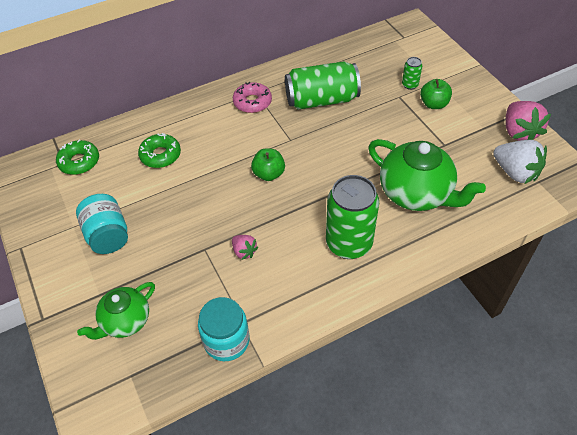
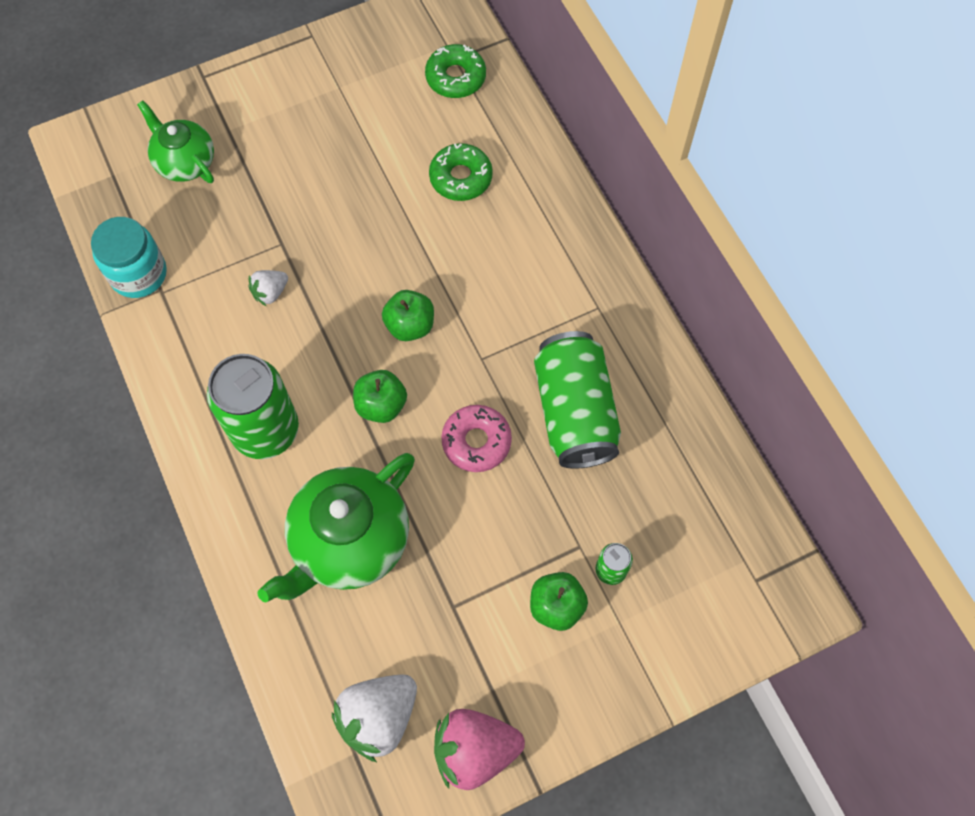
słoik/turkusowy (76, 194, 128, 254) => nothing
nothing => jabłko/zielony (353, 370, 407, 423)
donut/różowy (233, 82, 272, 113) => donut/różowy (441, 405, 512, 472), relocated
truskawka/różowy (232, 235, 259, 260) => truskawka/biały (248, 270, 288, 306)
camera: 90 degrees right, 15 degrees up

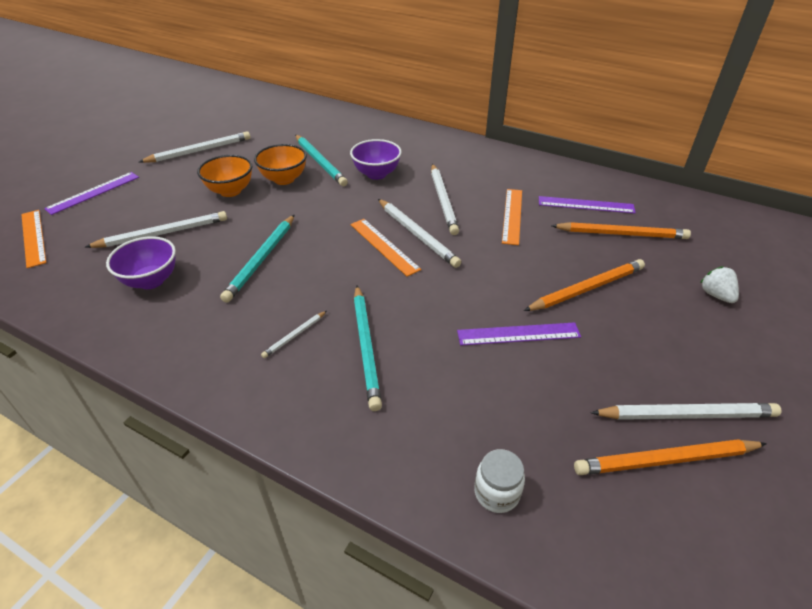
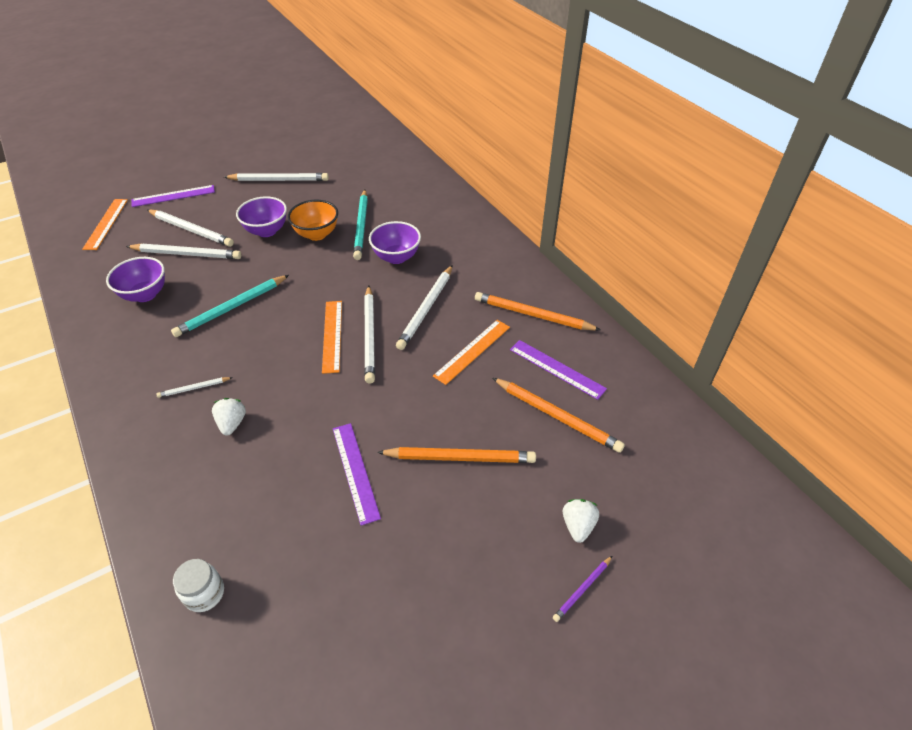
nothing => ołówek/fioletowy (553, 556, 612, 622)
ołówek/pomarańczowy (574, 439, 767, 475) => ołówek/pomarańczowy (475, 292, 601, 330), relocated
ołówek/biały (590, 403, 781, 420) => ołówek/biały (147, 209, 234, 247), relocated
ołówek/turkusowy (354, 286, 382, 411) => truskawka/biały (212, 398, 246, 436)
miska/pomarańczowy (197, 155, 252, 197) => miska/fioletowy (236, 196, 287, 237)
linijka/fioletowy (457, 322, 581, 345) => linijka/fioletowy (333, 423, 381, 526), 45 degrees clockwise
camera: 30 degrees right, 5 degrees up

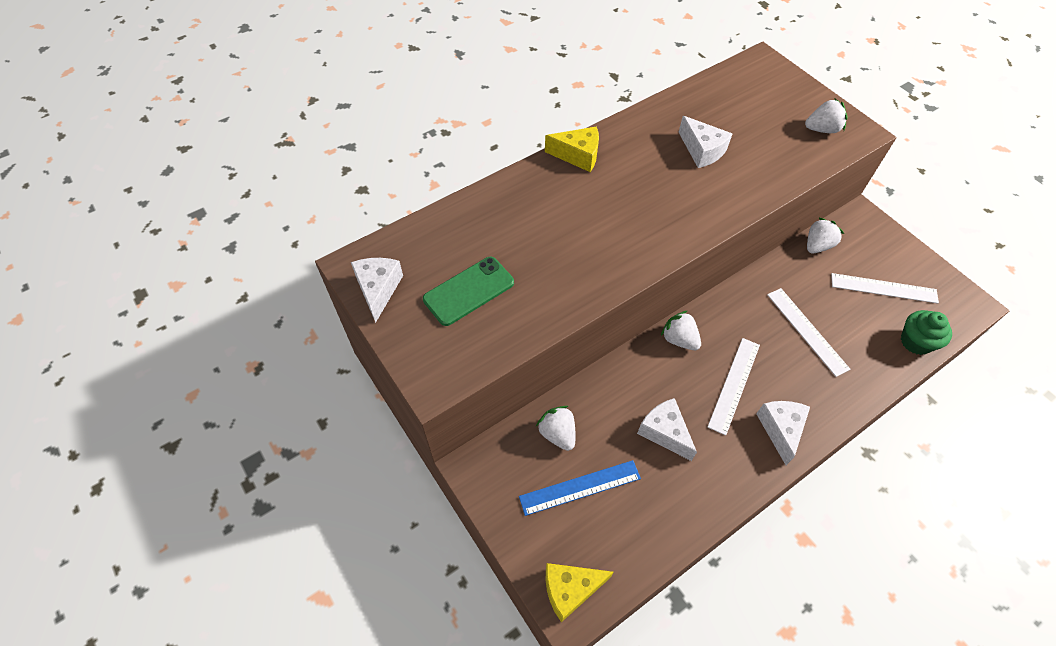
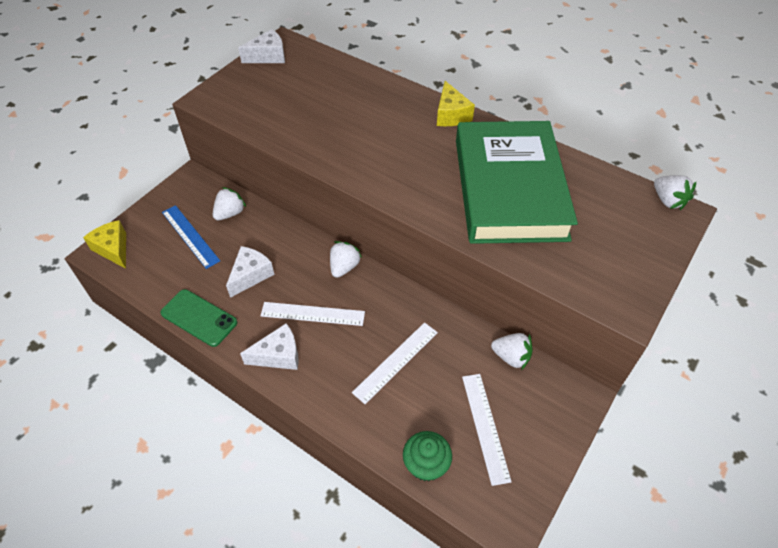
telefon/zielony (423, 257, 514, 326) => telefon/zielony (160, 289, 237, 347), relocated
truskawka/biały (805, 98, 848, 133) => truskawka/biały (654, 175, 696, 210), relocated
ser/biały (679, 116, 732, 168) => książka/zielony (456, 121, 578, 244)
camera: 70 degrees right, 5 degrees down

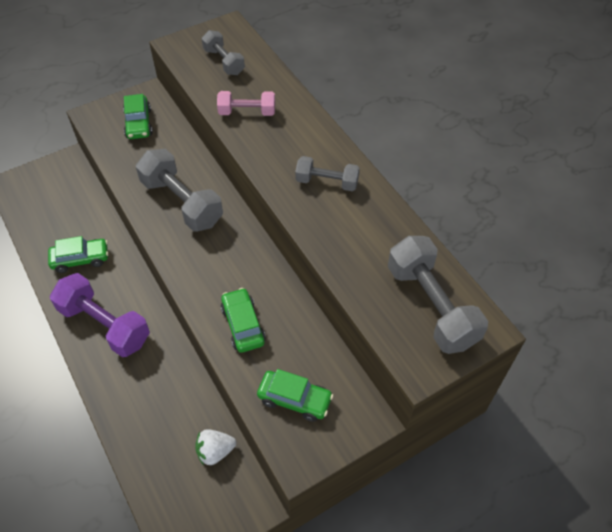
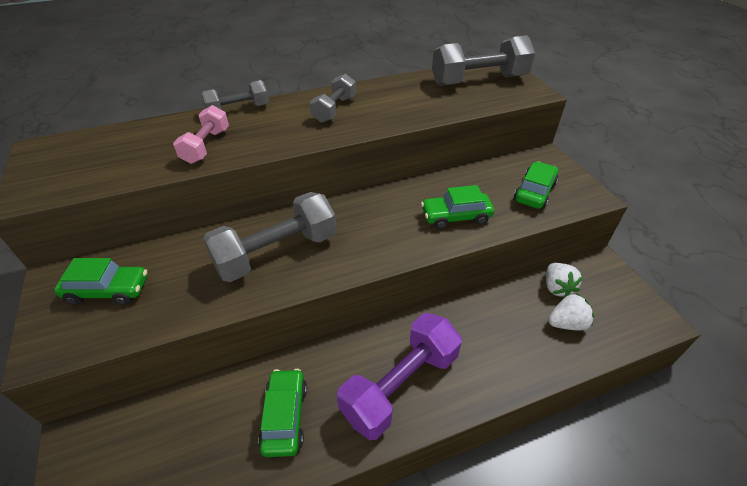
nothing => truskawka/biały (548, 294, 594, 331)
hantel/szary (202, 30, 245, 75) => hantel/szary (202, 80, 269, 110), relocated
camera: 80 degrees left, 10 degrees down

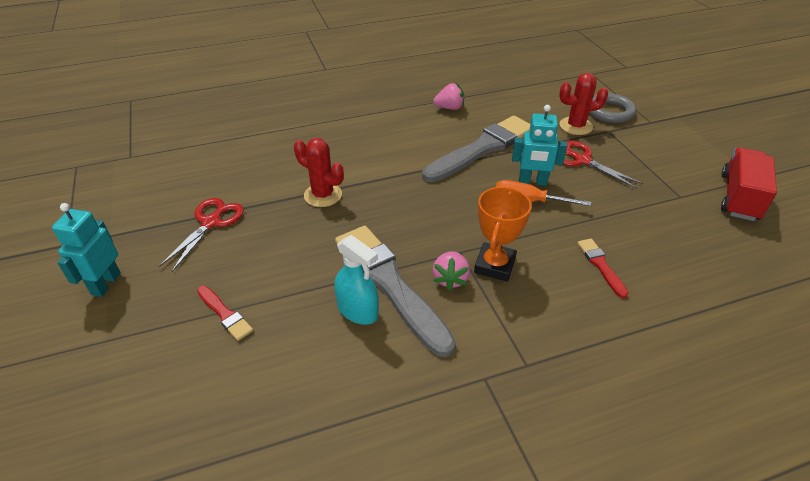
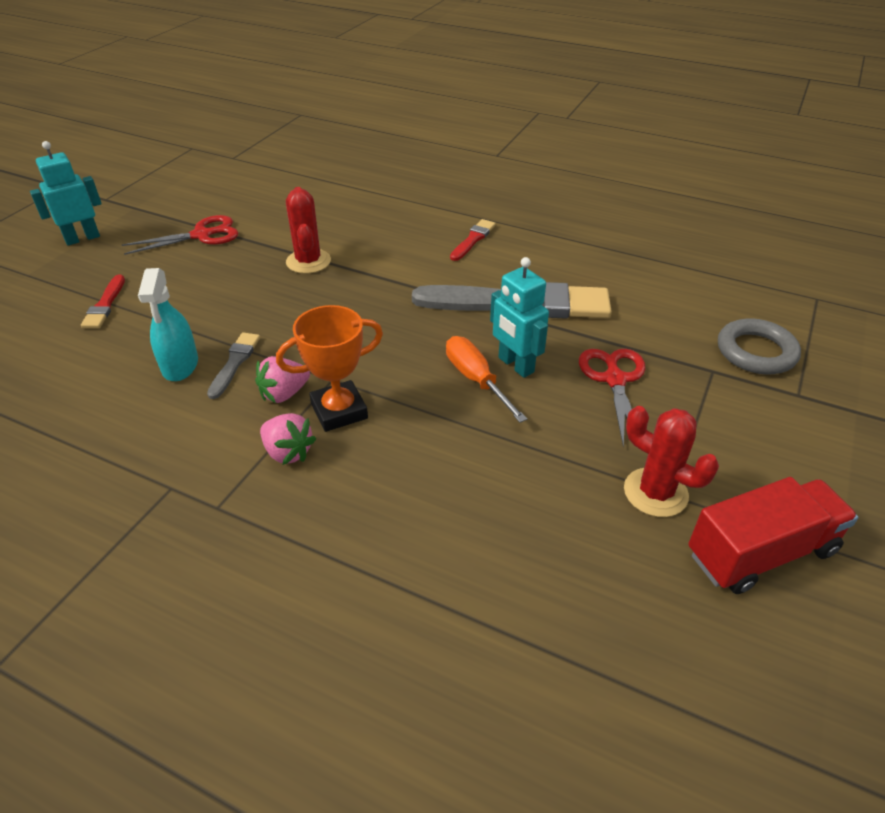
truskawka/różowy (433, 83, 464, 110) => truskawka/różowy (260, 413, 316, 465), relocated
kaktus/czerwony (559, 73, 608, 135) => kaktus/czerwony (624, 406, 719, 517), relocated
pędzel/czerwony (577, 239, 628, 298) => pędzel/czerwony (450, 219, 496, 261), relocated
pędzel/szary (335, 226, 456, 357) => pędzel/szary (207, 333, 260, 399), x0.45
camera: 45 degrees right, 0 degrees up

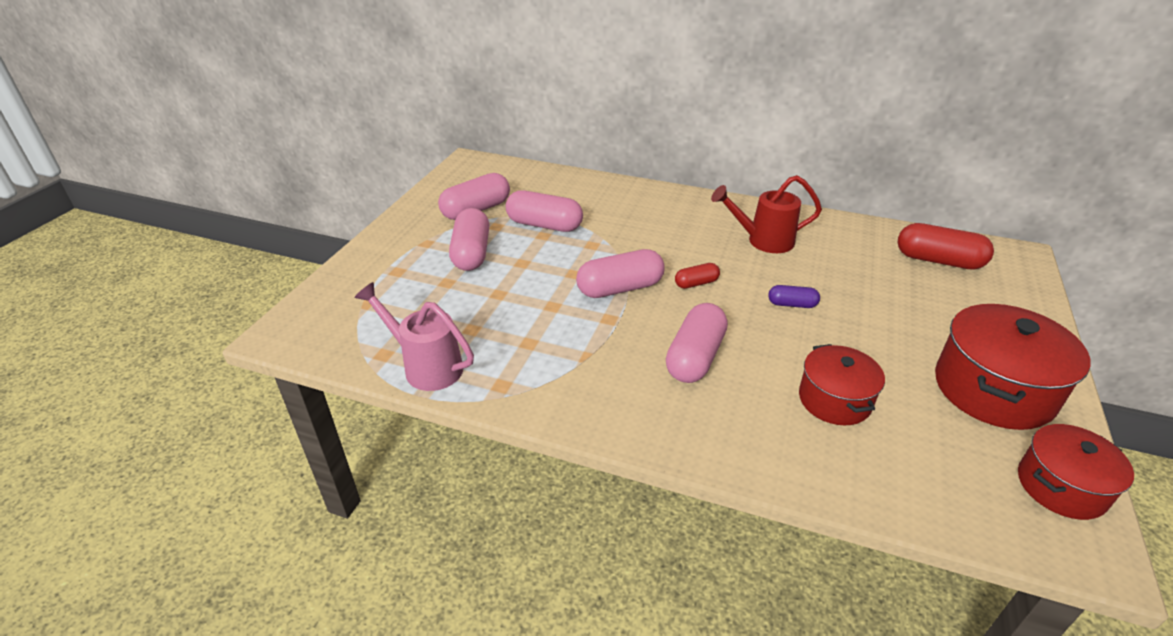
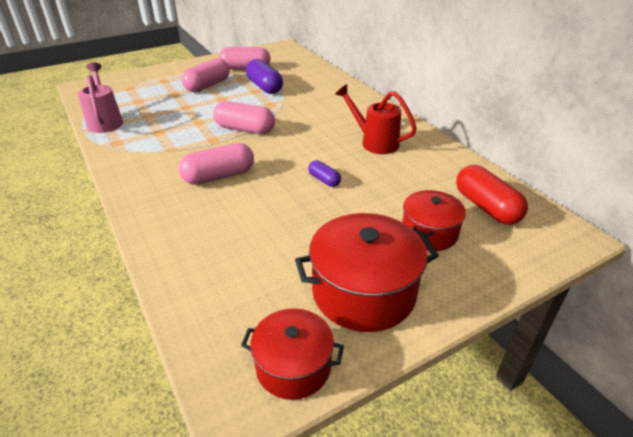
kapsułka/czerwony (675, 263, 720, 289) => nothing
garnek/czerwony (799, 344, 885, 426) => garnek/czerwony (402, 190, 466, 251), relocated
kapsułka/różowy (506, 190, 583, 232) => kapsułka/fioletowy (246, 59, 283, 94)
camera: 40 degrees right, 0 degrees up

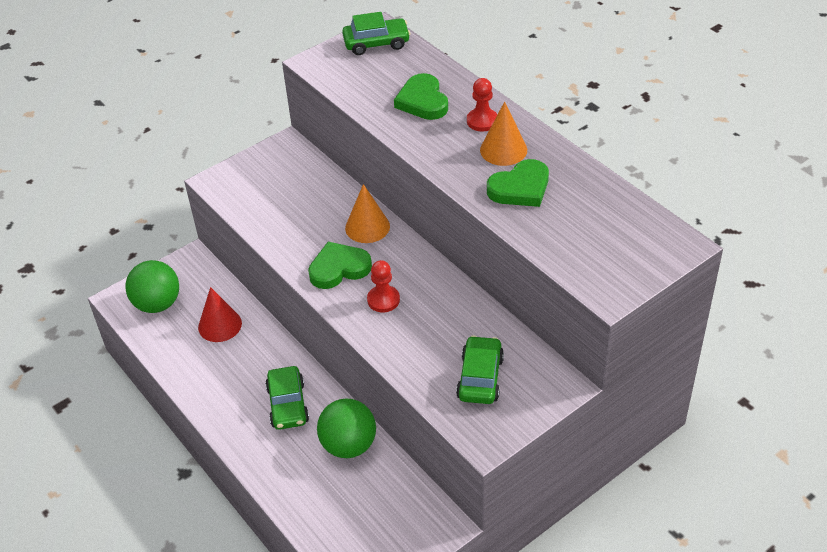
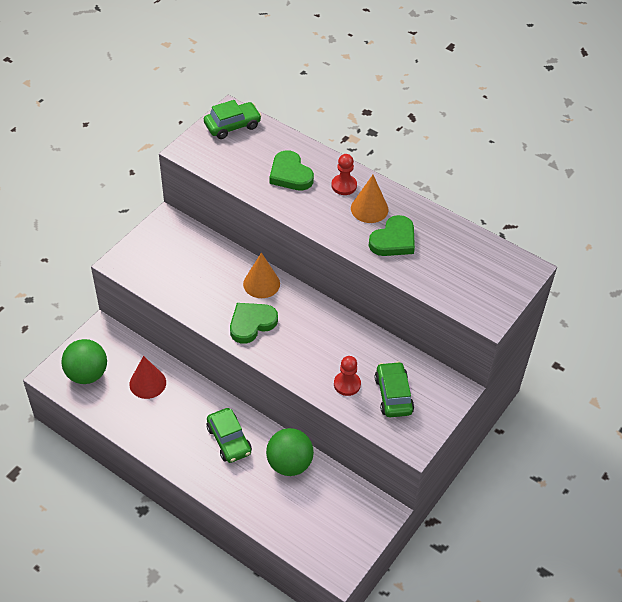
pionek/czerwony (367, 260, 400, 312) => pionek/czerwony (334, 356, 361, 396), relocated
camera: 20 degrees left, 5 degrees up

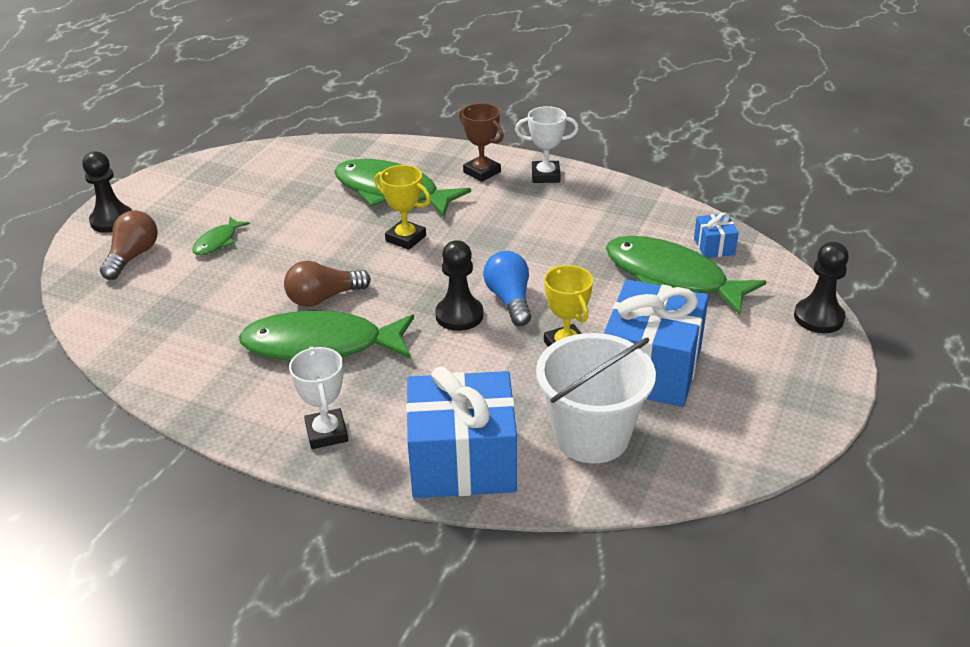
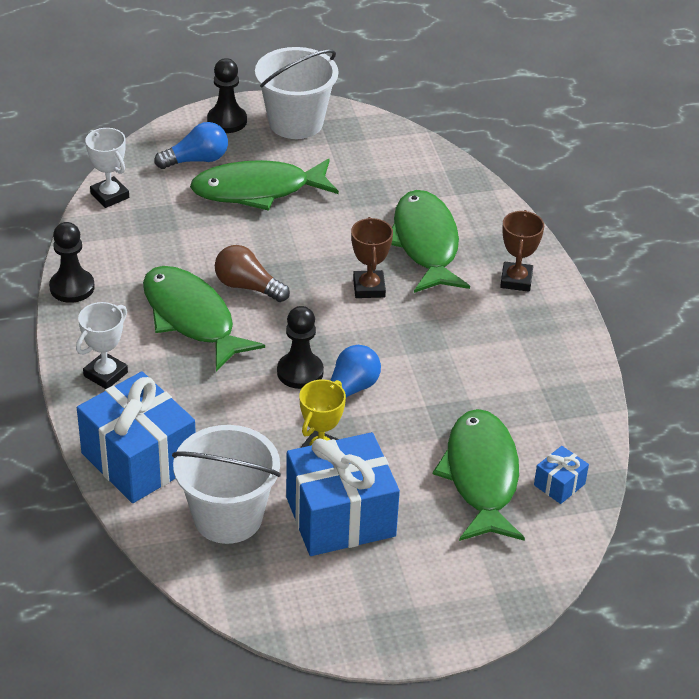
nothing => wiadro/biały (255, 47, 338, 139)
puchar/biały (515, 106, 579, 183) => puchar/biały (85, 128, 129, 208), relocated
pionek/czarny (794, 242, 849, 333) => pionek/czarny (49, 222, 95, 303), relocated
żarówka/brązowy (100, 210, 158, 280) => żarówka/niebieski (154, 122, 228, 169)
puchar/żółty (374, 165, 431, 250) => puchar/brązowy (351, 217, 393, 298)
ryba/zielony (192, 217, 250, 255) => ryba/zielony (190, 158, 339, 211), x2.18
camera: 50 degrees right, 5 degrees up

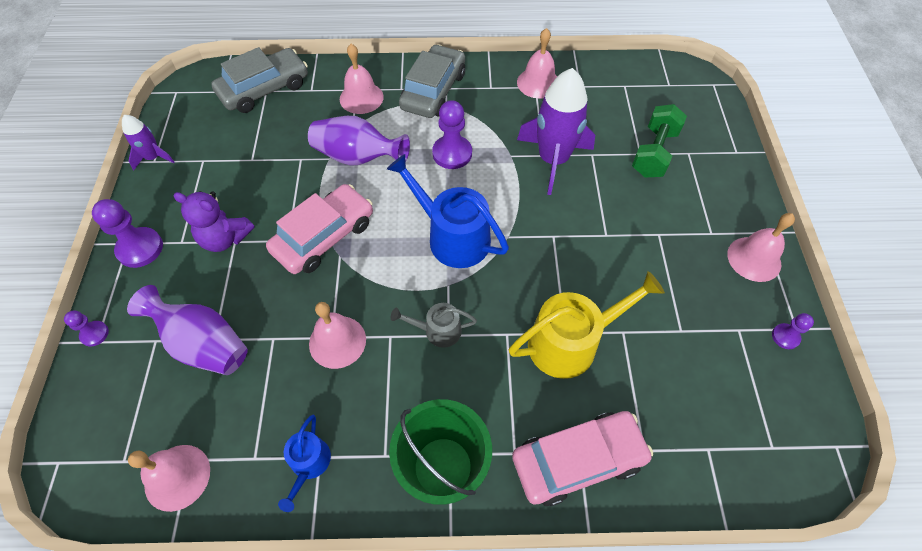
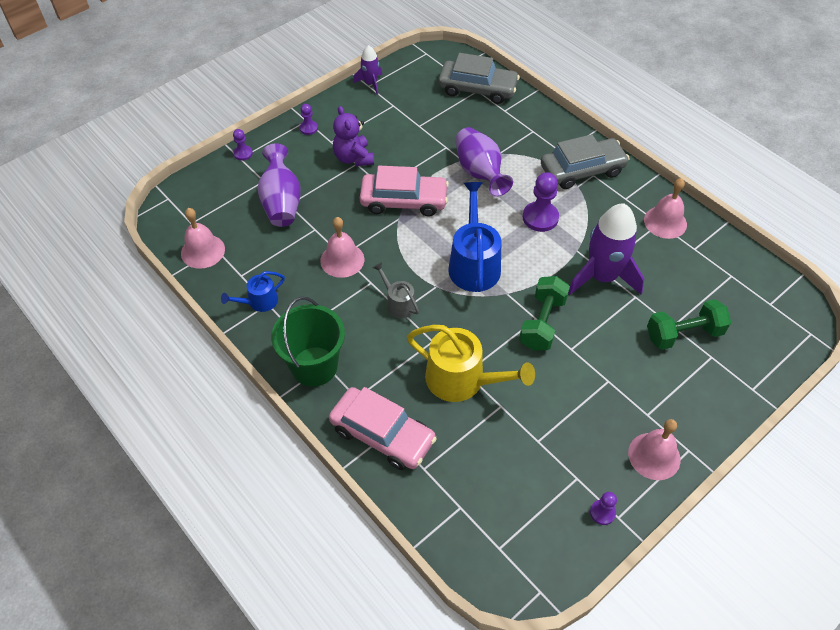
dzwonek/różowy (340, 44, 384, 114) => nothing
nothing => hantel/zielony (519, 276, 570, 350)
pionek/fioletowy (92, 199, 163, 268) => pionek/fioletowy (300, 104, 318, 135), x0.55
camera: 50 degrees right, 5 degrees down

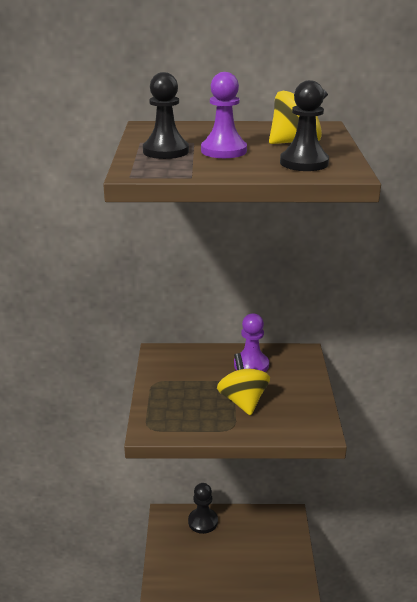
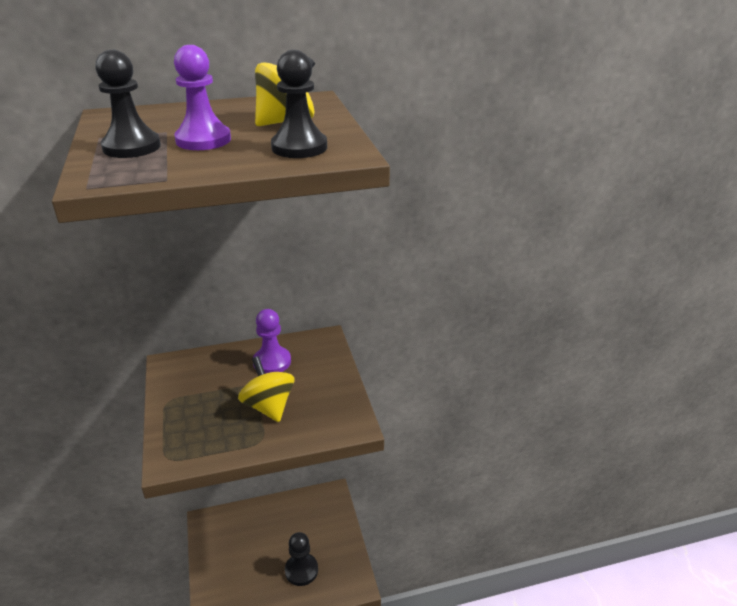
pionek/czarny (188, 483, 218, 534) => pionek/czarny (285, 532, 318, 586), relocated
camera: 15 degrees left, 5 degrees up

